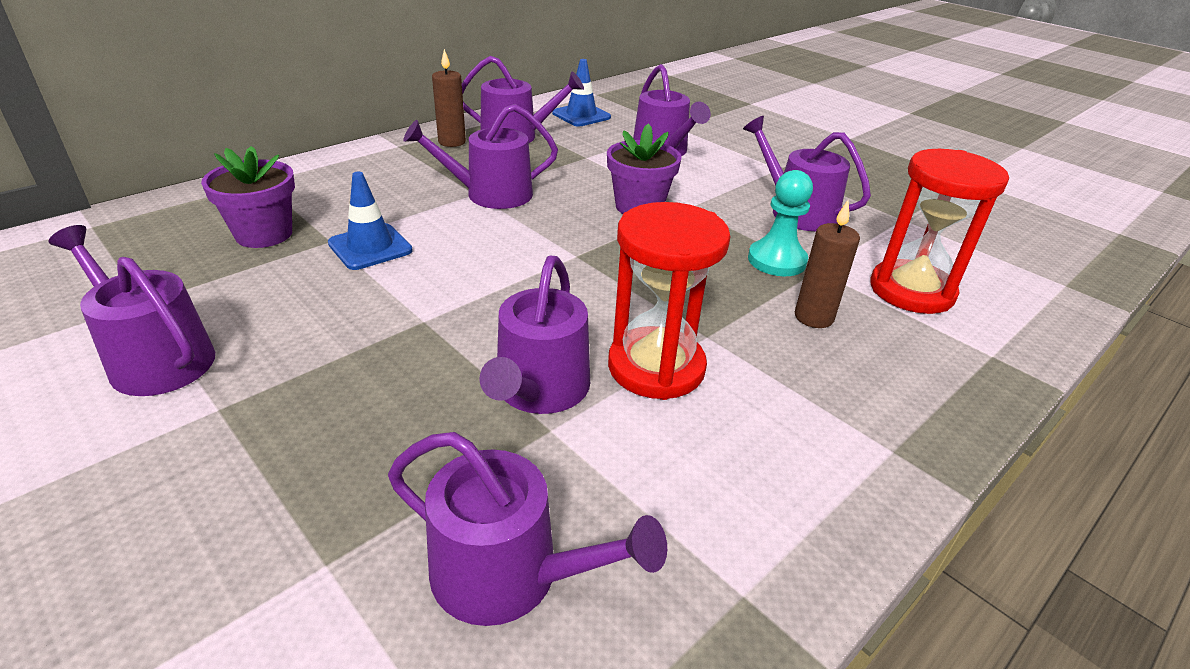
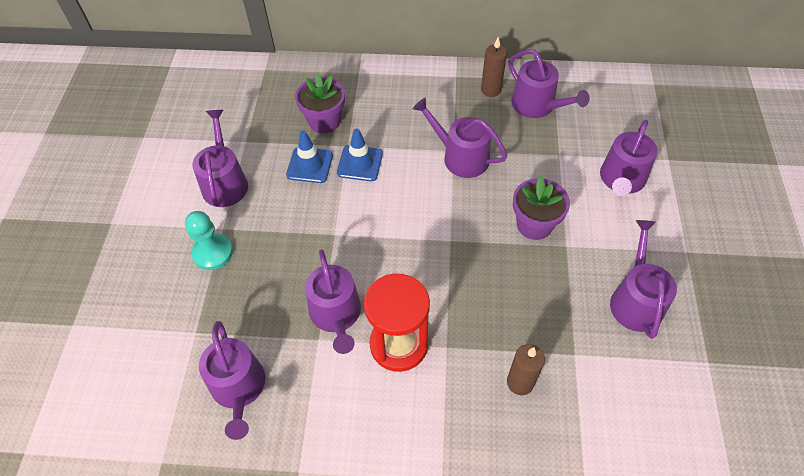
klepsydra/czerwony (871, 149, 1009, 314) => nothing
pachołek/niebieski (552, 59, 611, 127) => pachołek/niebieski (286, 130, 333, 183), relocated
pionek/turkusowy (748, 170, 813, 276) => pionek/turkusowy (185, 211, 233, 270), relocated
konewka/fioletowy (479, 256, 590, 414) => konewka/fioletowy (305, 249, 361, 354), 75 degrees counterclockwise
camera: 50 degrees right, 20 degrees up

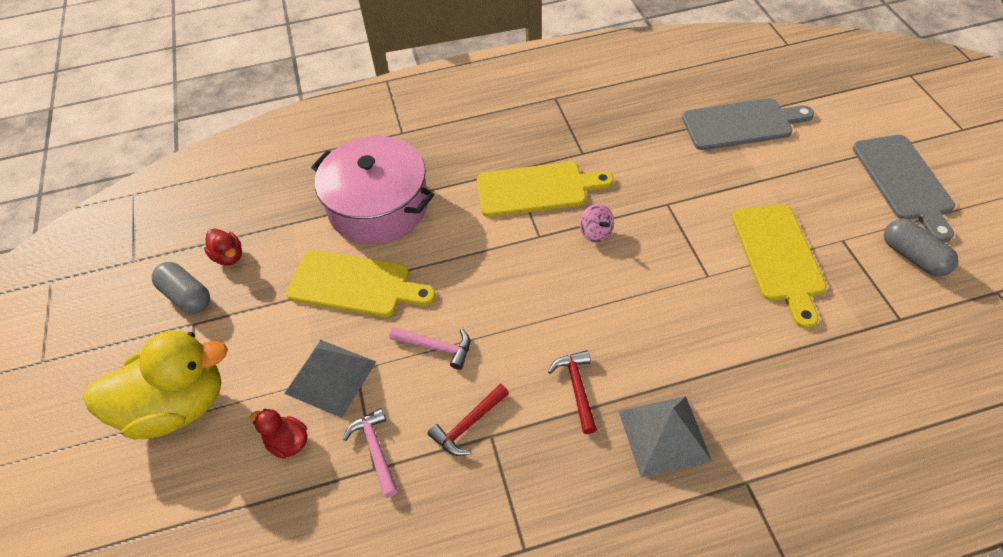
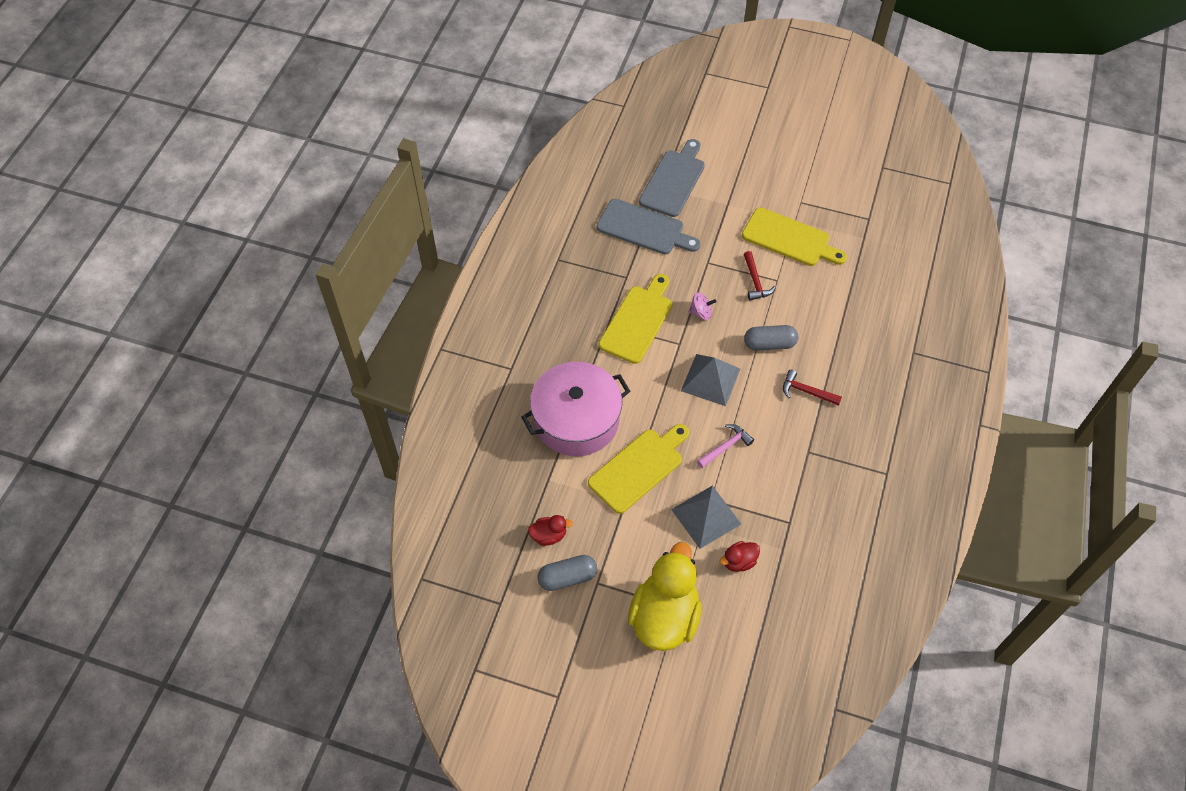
młotek/różowy (343, 408, 398, 498) => nothing
młotek/czerwony (428, 384, 509, 456) => młotek/czerwony (744, 251, 776, 300), relocated
piramida/szary (619, 396, 712, 478) => piramida/szary (681, 354, 740, 406), relocated
deska do krojenia/szary (852, 135, 955, 242) => deska do krojenia/szary (597, 199, 701, 254), relocated
kapsułka/szary (884, 219, 958, 276) => kapsułka/szary (744, 325, 798, 351), relocated
camera: 60 degrees left, 5 degrees up

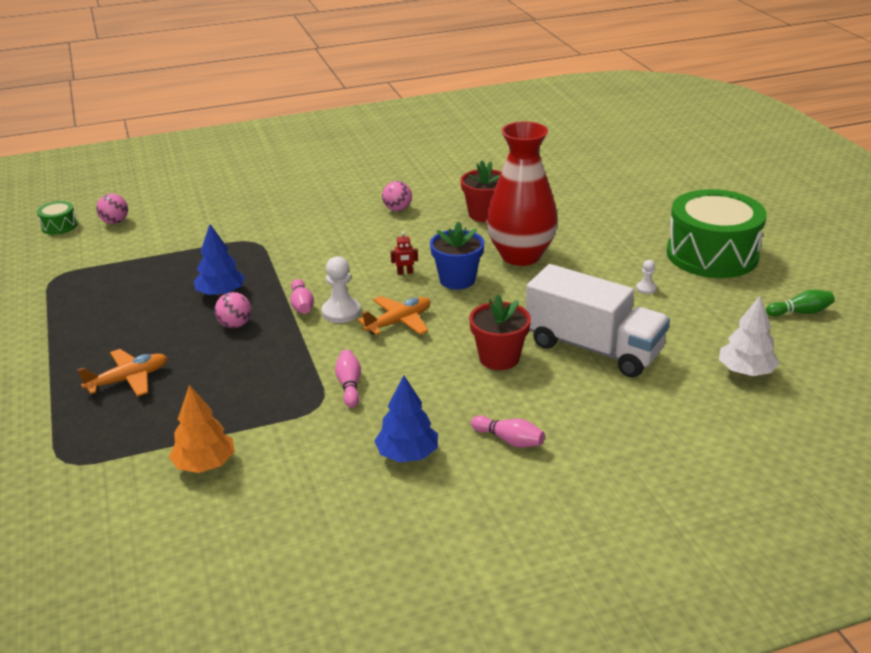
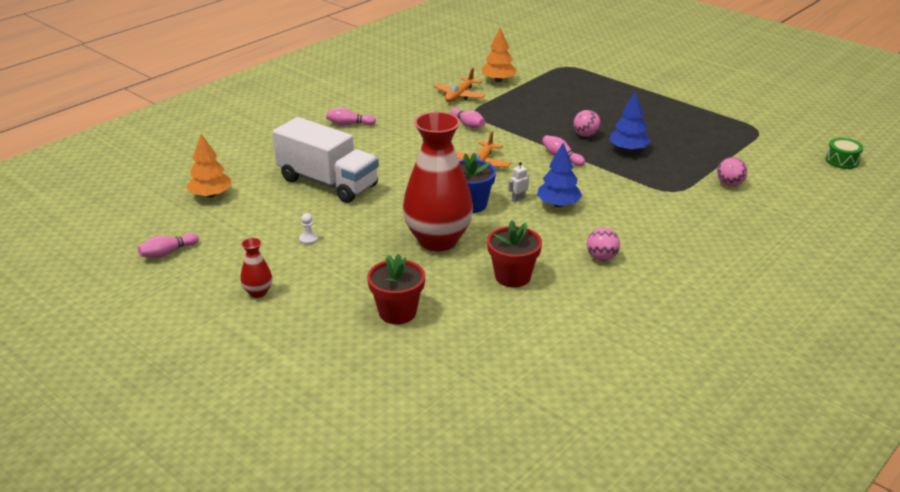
pionek/biały (322, 256, 361, 323) => nothing
samolot/pomarańczowy (78, 349, 168, 397) => samolot/pomarańczowy (433, 68, 486, 102), relocated
piłka/różowy (96, 194, 128, 224) => piłka/różowy (717, 157, 748, 187), relocated
drzewko/niebieski (374, 375, 438, 462) => drzewko/niebieski (537, 143, 582, 207), relocated
doniczka/czerwony (469, 295, 531, 370) => doniczka/czerwony (367, 254, 425, 324), relocated
bęben/zielony (667, 189, 767, 278) => wazon/czerwony (240, 238, 272, 298)
robot/czerwony (391, 232, 418, 275) => robot/biały (508, 162, 529, 202)
drzewko/biały (719, 296, 779, 376) => drzewko/pomarańczowy (186, 134, 231, 198)
kręgiel/zielony (766, 290, 835, 317) => kręgiel/różowy (138, 233, 199, 258)
ciężarówka/biały (526, 264, 670, 378) => ciężarówka/biały (272, 117, 379, 203), 150 degrees counterclockwise
camera: 150 degrees right, 0 degrees up

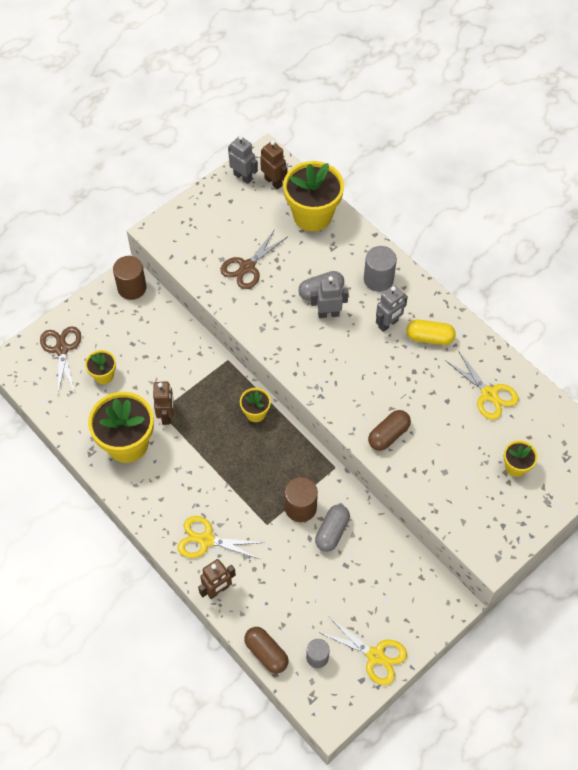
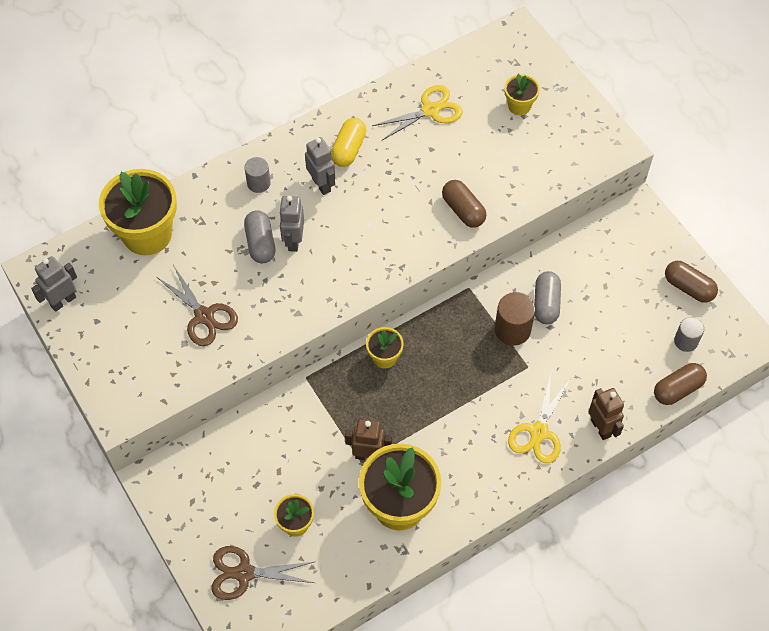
walec/brązowy (113, 256, 147, 300) => nothing
robot/brązowy (260, 140, 288, 190) => nothing
nożyczki/żółty (321, 616, 407, 685) => kapsułka/brązowy (665, 261, 718, 303)
kapsułka/szary (315, 505, 350, 552) => kapsułka/szary (534, 271, 561, 324), 60 degrees clockwise
walec/szary (364, 246, 397, 292) => walec/szary (244, 157, 271, 193), x0.66
camera: 80 degrees left, 0 degrees up

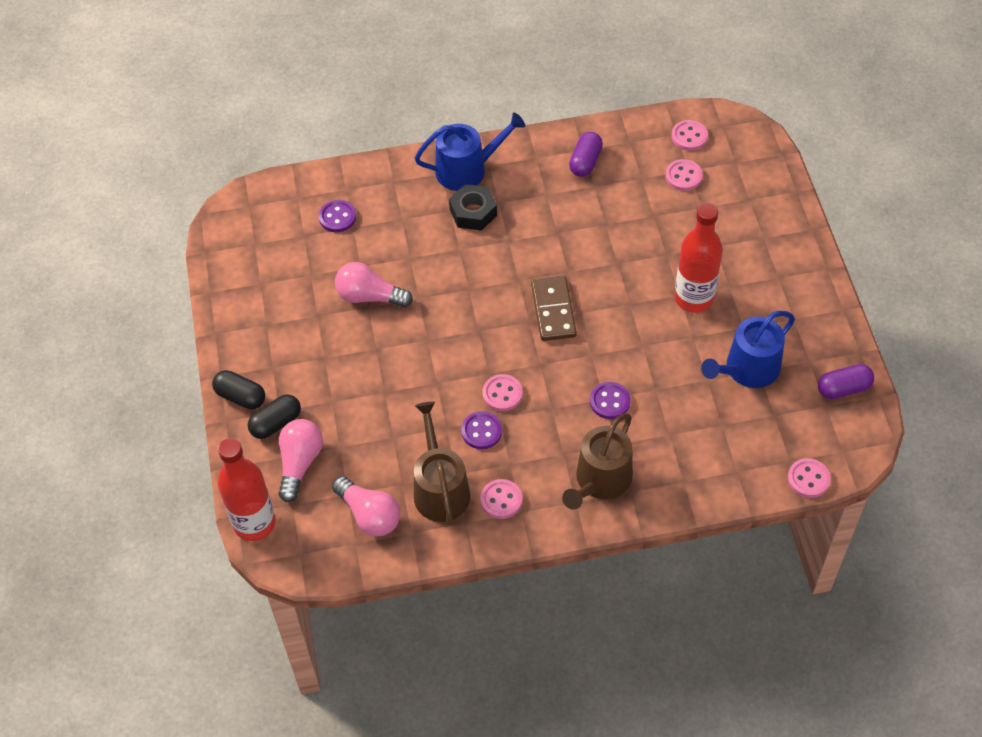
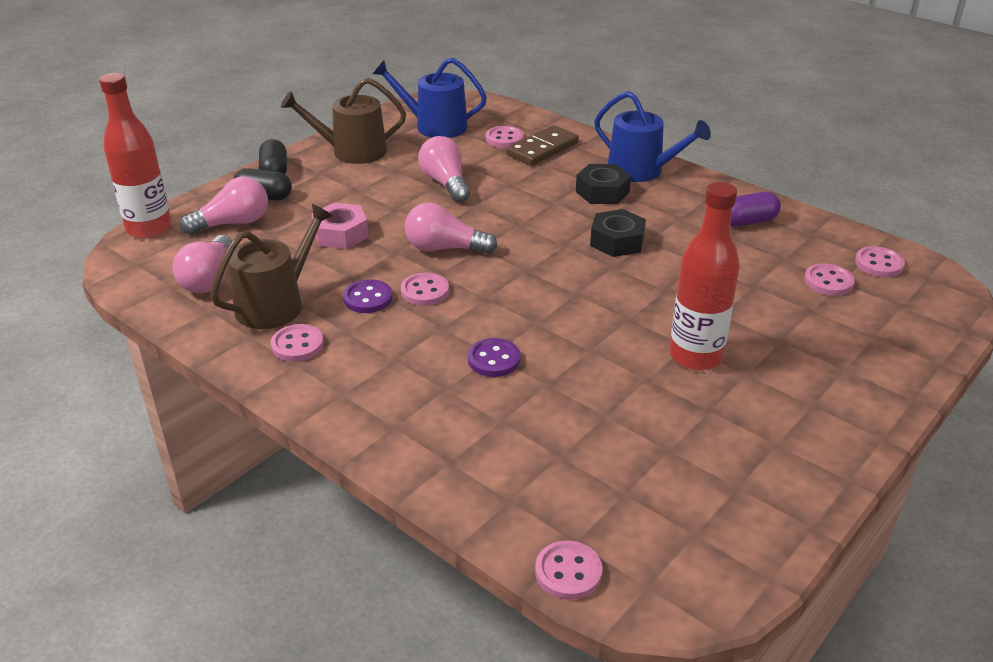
kapsułka/fioletowy (818, 364, 874, 399) => nothing
nothing => nakrętka/różowy (311, 203, 369, 249)
nothing => żarówka/różowy (404, 203, 497, 254)
nothing => nakrętka/czarny (590, 209, 646, 257)
kostka domina/brązowy (531, 276, 577, 341) => kostka domina/brązowy (506, 125, 579, 166), relocated
konewka/brązowy (562, 413, 633, 509) => konewka/brązowy (281, 78, 406, 164), relocated
konewka/niebieski (701, 311, 795, 388) => konewka/niebieski (373, 58, 487, 138), relocated
guzik/fioletowy (319, 200, 356, 232) => guzik/różowy (486, 126, 524, 148)
camera: 50 degrees right, 20 degrees down

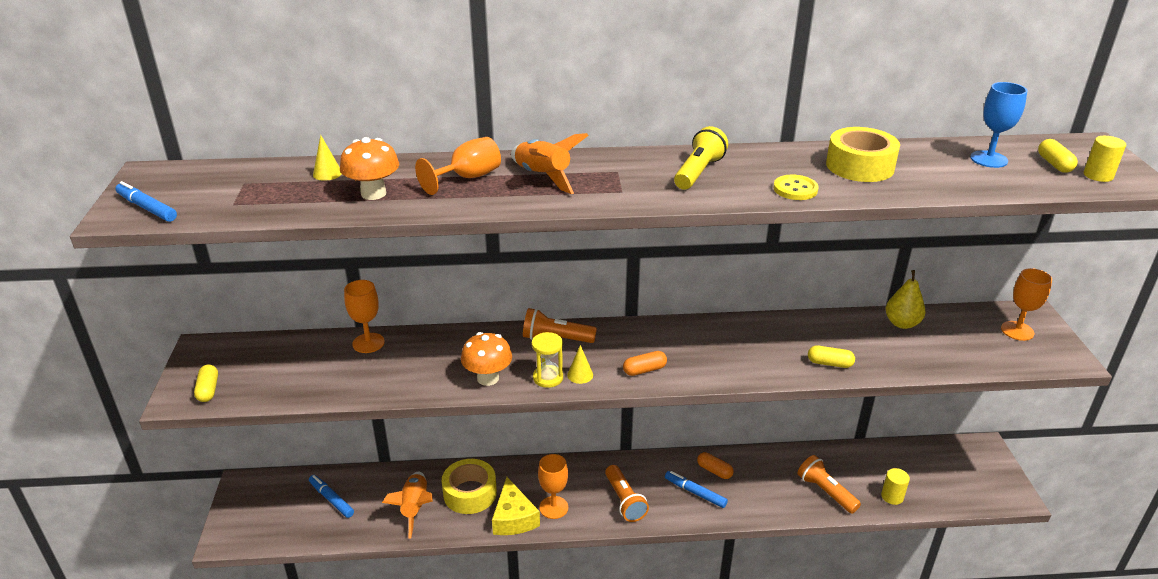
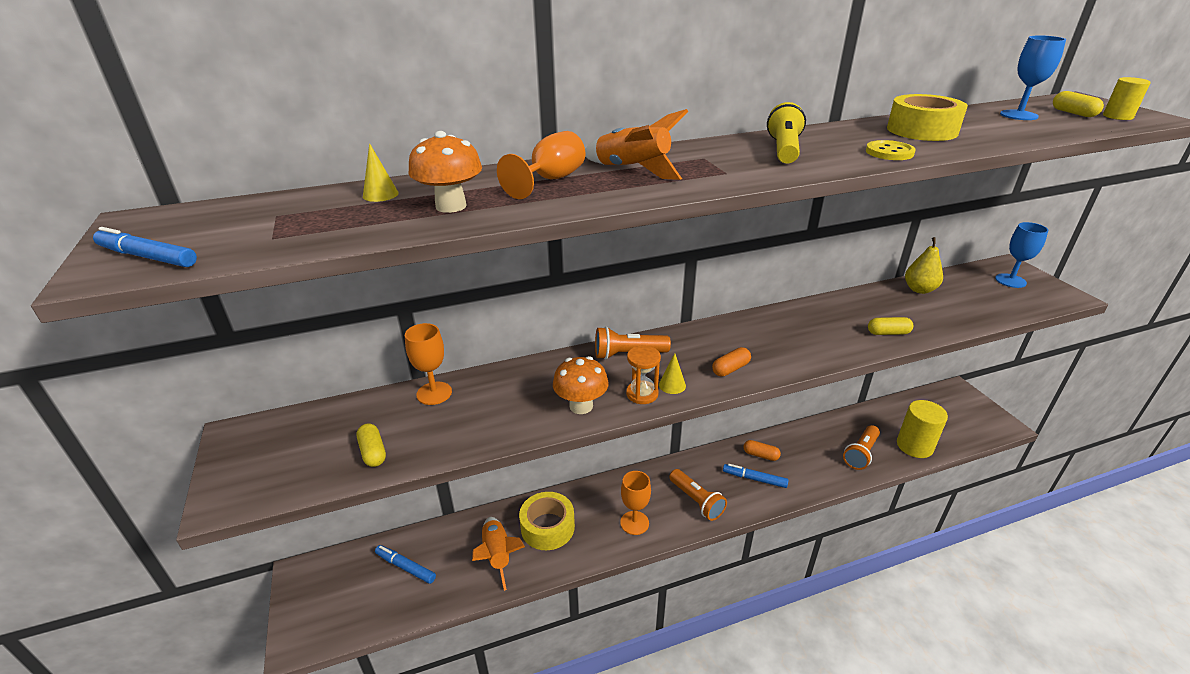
ser/żółty (492, 477, 540, 535) => nothing
kapsułka/żółty (194, 364, 218, 402) => kapsułka/żółty (357, 423, 386, 467), relocated
klepsydra/żółty (532, 332, 563, 388) => klepsydra/pomarańczowy (626, 346, 661, 404)
kielich/pomarańczowy (1001, 268, 1052, 341) => kielich/niebieski (995, 222, 1048, 288)
latarka/pomarańczowy (798, 455, 861, 514) => latarka/pomarańczowy (843, 425, 880, 470), 90 degrees counterclockwise
walec/żółty (881, 468, 910, 505) => walec/żółty (897, 400, 948, 458), x1.78
camera: 15 degrees left, 0 degrees up

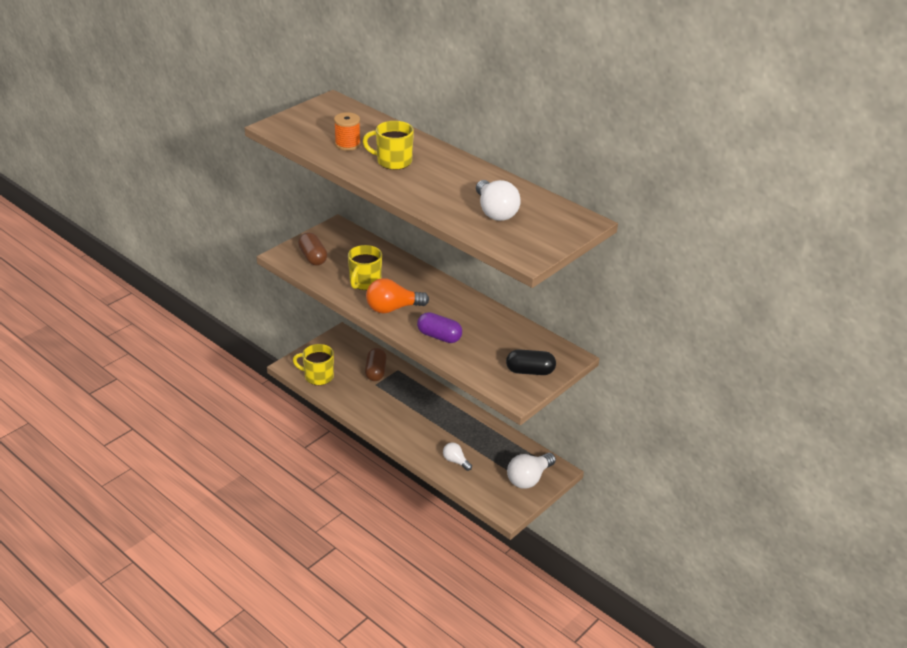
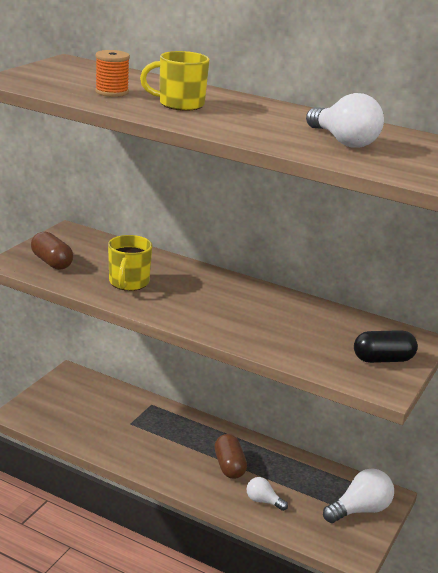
kubek/żółty (293, 344, 334, 385) => nothing
żarówka/pomarańczowy (366, 278, 429, 314) => nothing
kapsułka/fioletowy (417, 312, 462, 343) => nothing
kapsułka/brązowy (365, 348, 387, 381) => kapsułka/brązowy (214, 434, 247, 479), relocated
żarówka/biały (507, 453, 556, 489) => żarówka/biały (323, 468, 394, 523), 150 degrees counterclockwise
camera: 15 degrees left, 10 degrees down

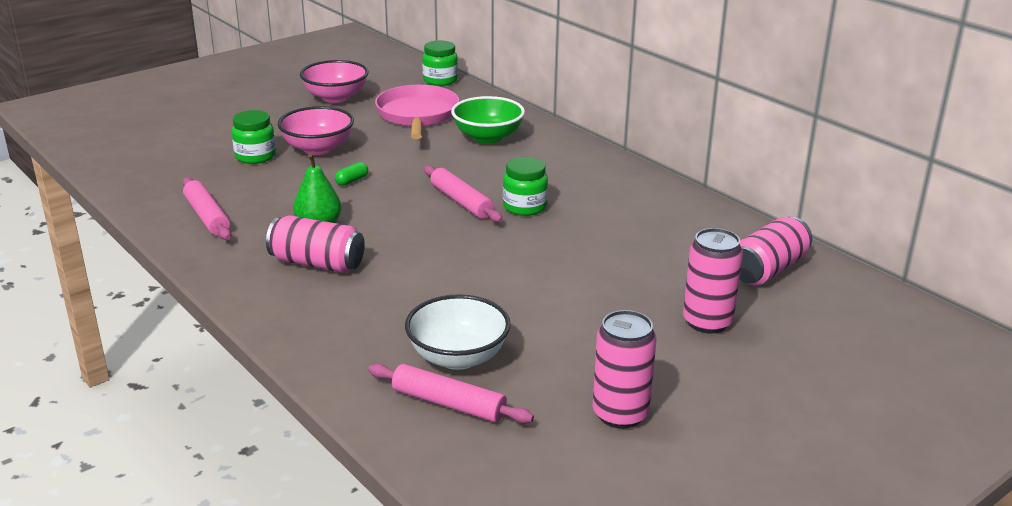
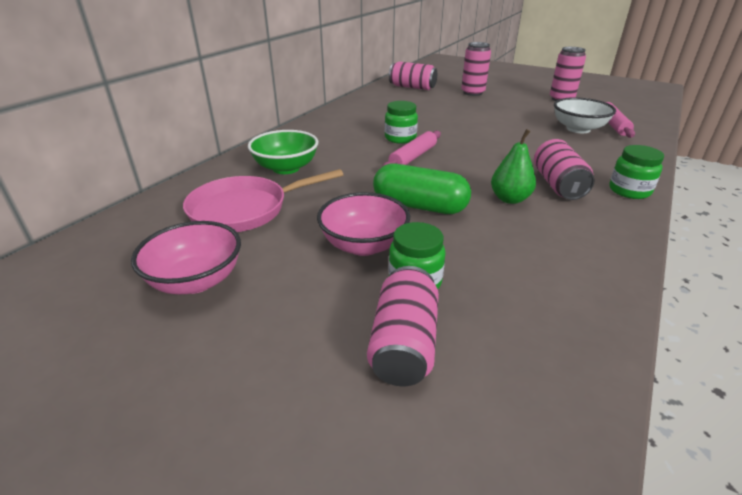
wałek do ciasta/różowy (183, 177, 231, 240) => nothing
nothing => puszka/różowy (367, 266, 439, 386)
słoik/zielony (422, 40, 458, 86) => słoik/zielony (609, 145, 664, 199), relocated
kapsułka/zielony (335, 162, 368, 186) => kapsułka/zielony (373, 163, 471, 214), x2.50
camera: 110 degrees left, 5 degrees up

